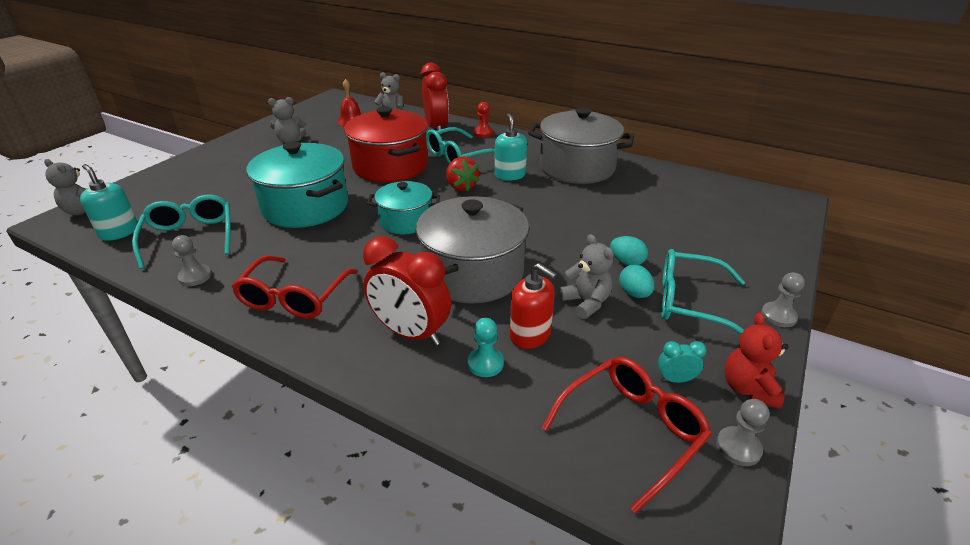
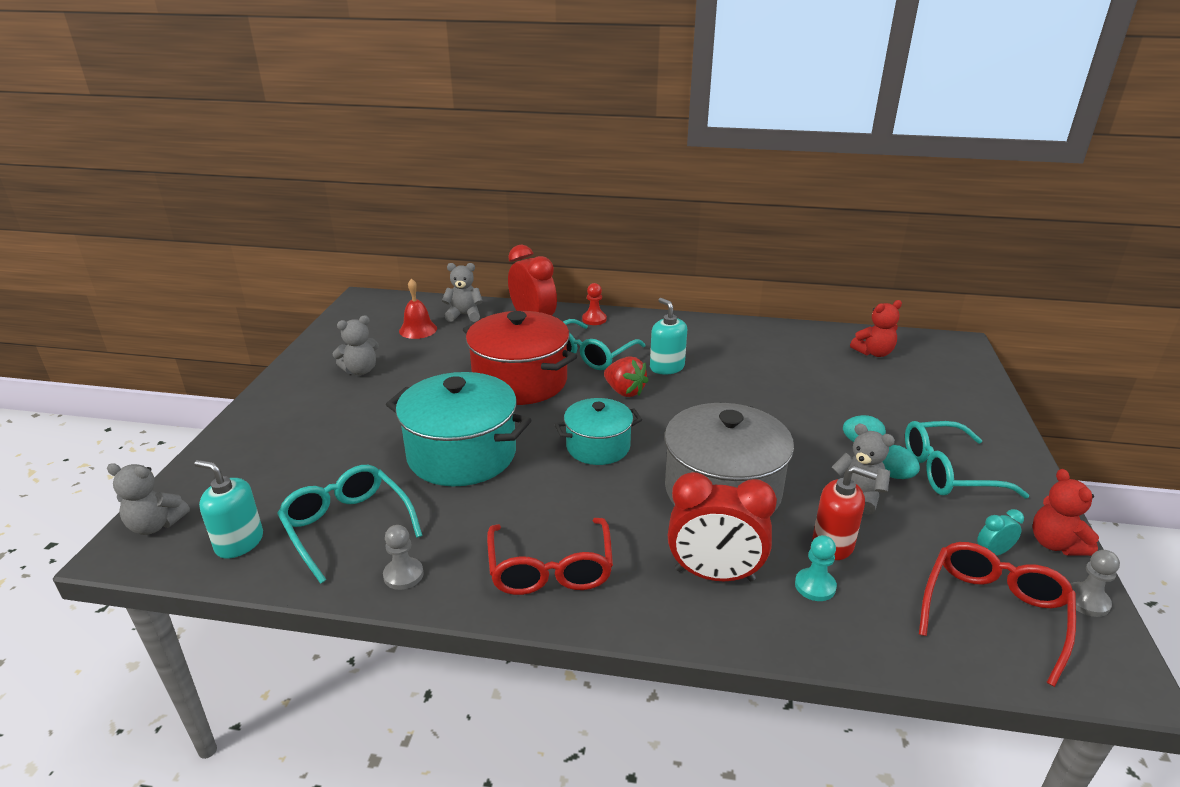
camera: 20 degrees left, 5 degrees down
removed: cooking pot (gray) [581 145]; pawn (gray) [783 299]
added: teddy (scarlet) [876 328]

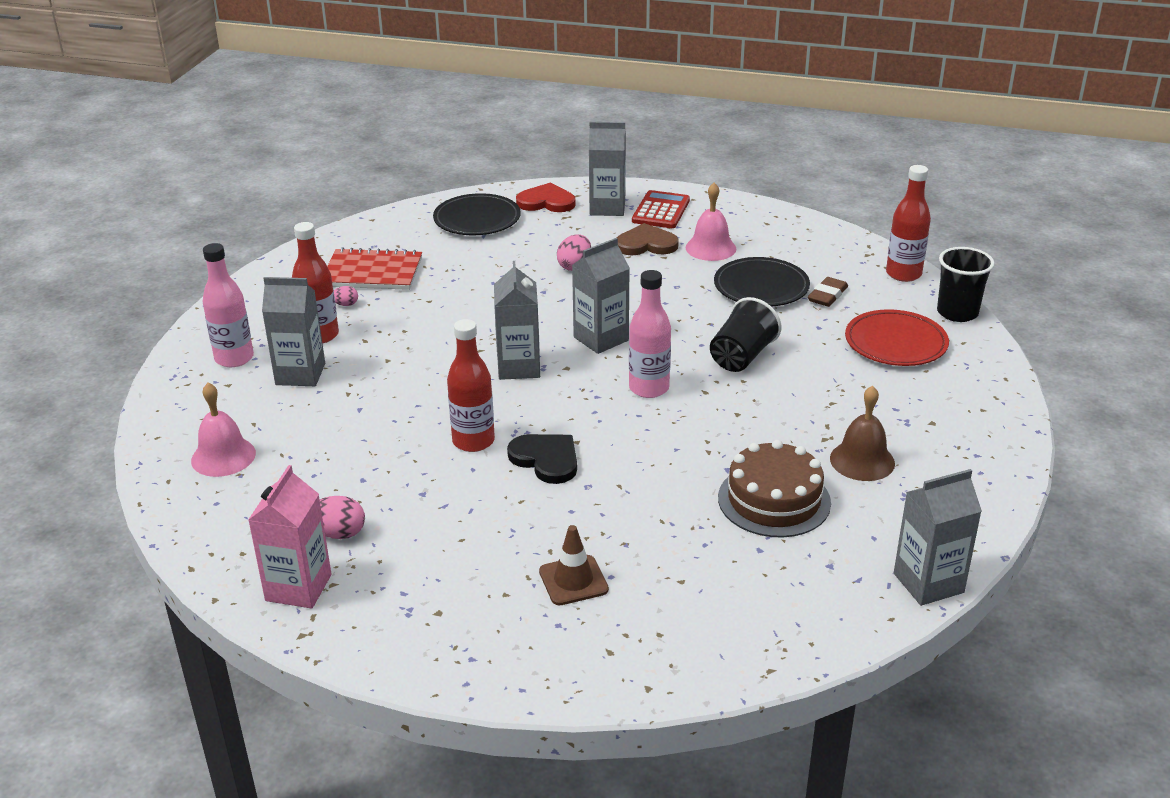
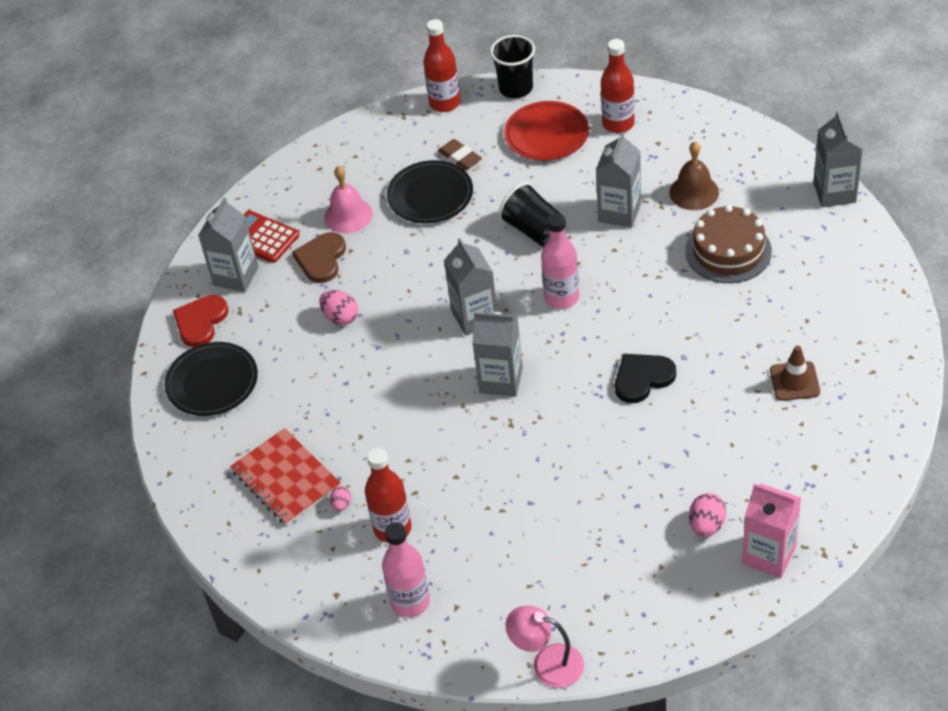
camera: 70 degrees left, 15 degrees up
removed: hand bell (rosy) [223 430]
added: lamp (rosy) [545 647]
moved: juice carton (gray) [293 331] to [618 180]; bottle (scarlet) [471 385] to [618 86]
turned: exercise book (scarlet) [374 268] = [285 477] 60 degrees counterclockwise

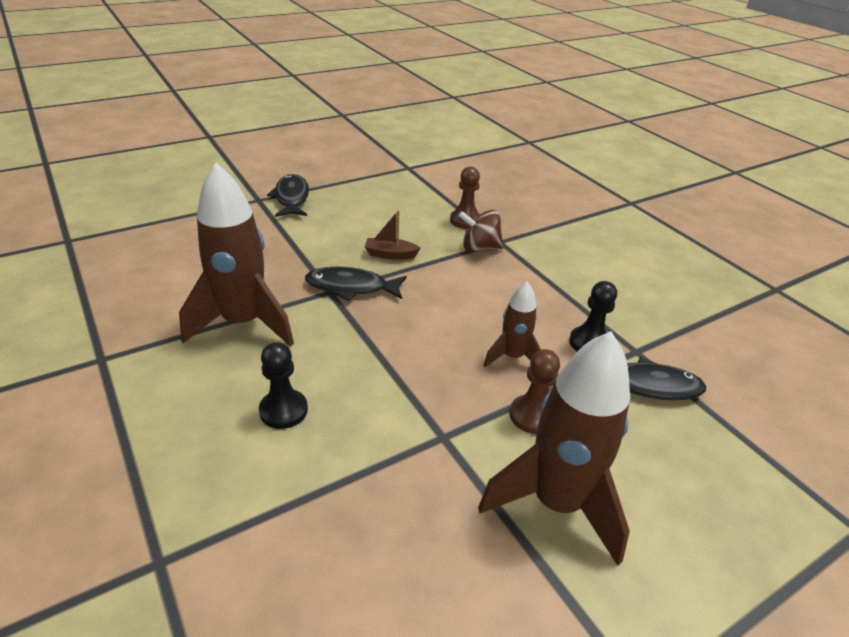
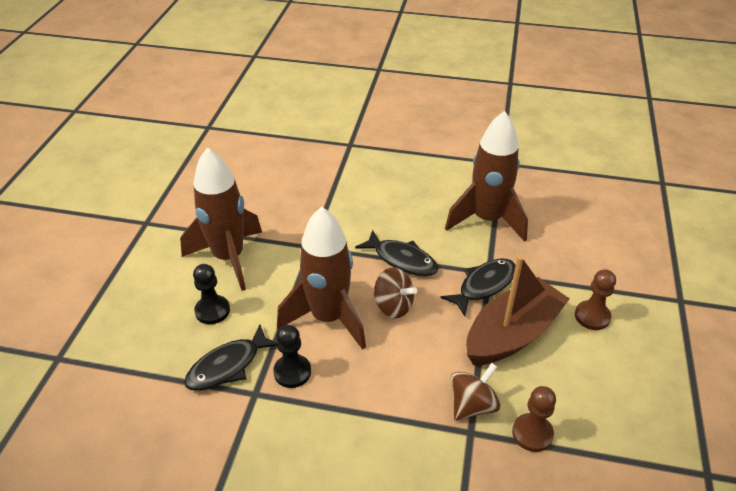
camera: 135 degrees right, 5 degrees up
added: spinning top (dark brown) [395 292]
moved: fish figure (black) [288 195] to [396 253]; pawn (black) [283 385] to [211 294]; pawn (dark brown) [535 391] to [595 299]
resized: boat (dark brown) [393 235] = [518 310] x2.26; toy rocket (dark brown) [512 324] = [321 278] x1.89

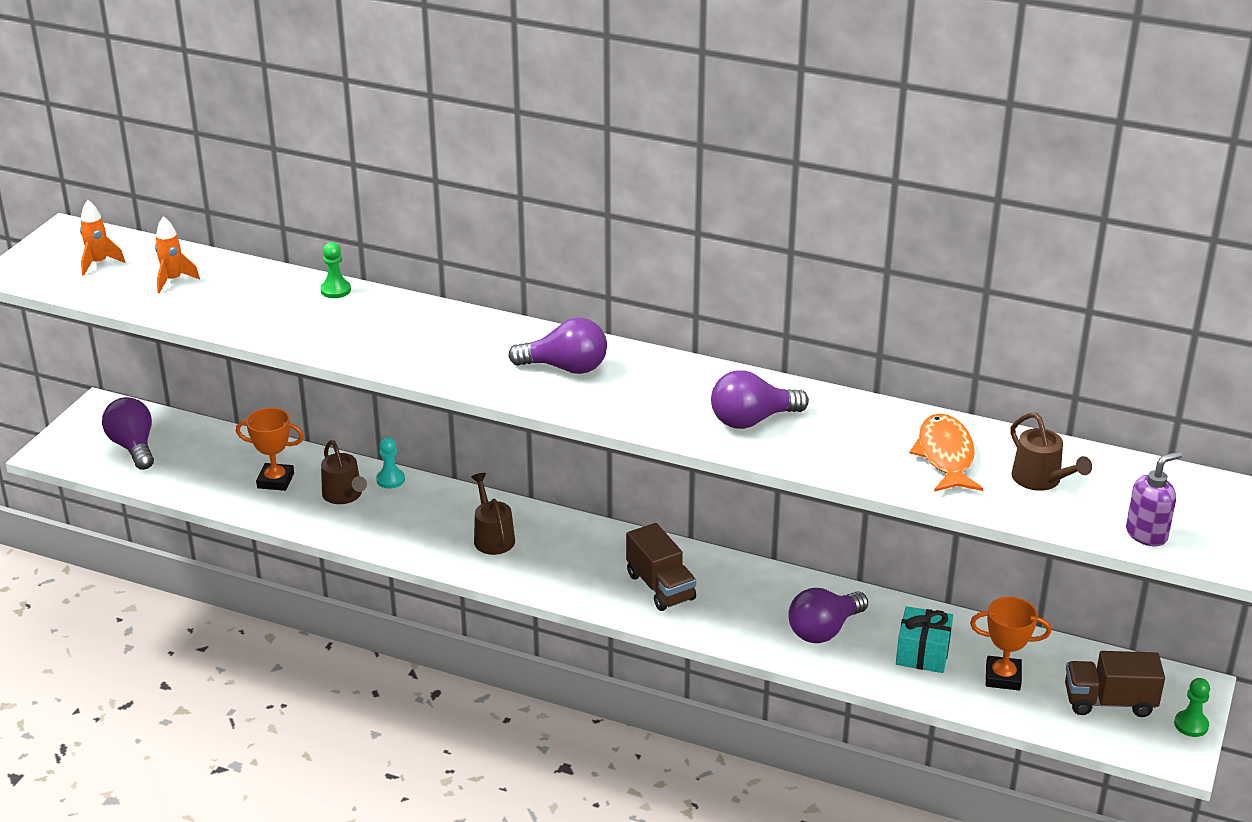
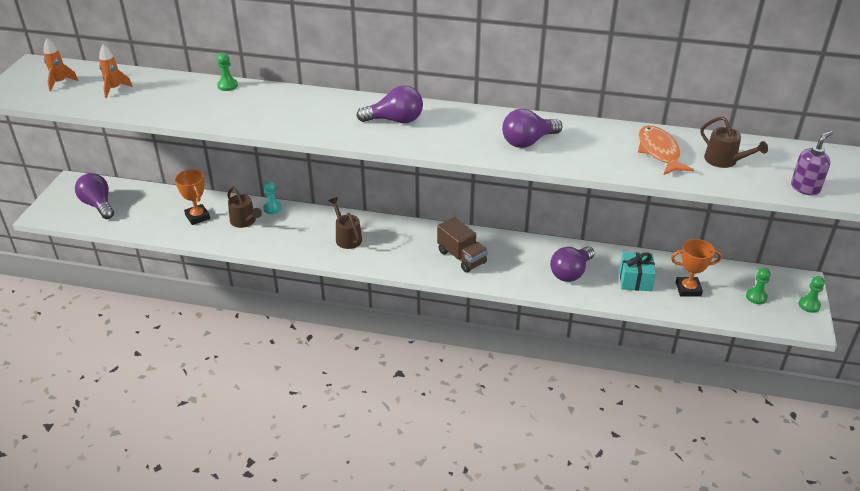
camera: 10 degrees left, 5 degrees up
replaced: lorry (dark brown) [1115 684] to pawn (leaf-green) [758 286]
turned: trophy (orange-coloured) [270 449] = [192 197] 60 degrees clockwise

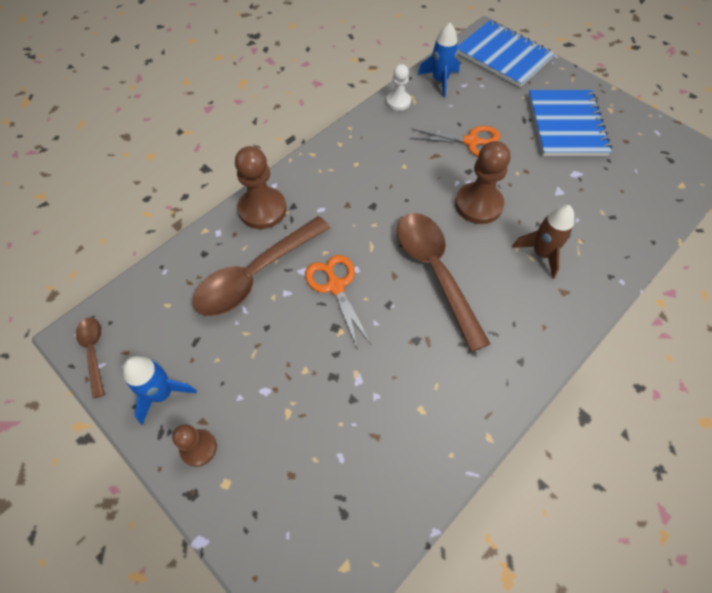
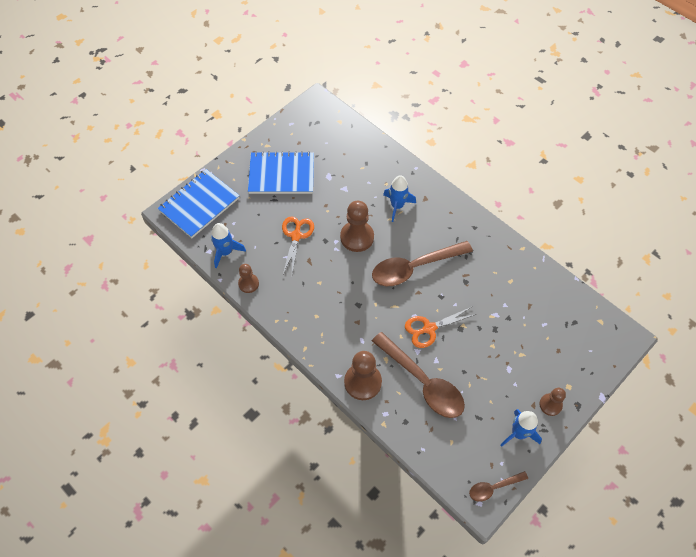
camera: 90 degrees left, 0 degrees up
recoloured: pawn (pure white) [398 87] to pawn (dark brown) [248 278]; toy rocket (dark brown) [543 242] to toy rocket (blue) [399 198]

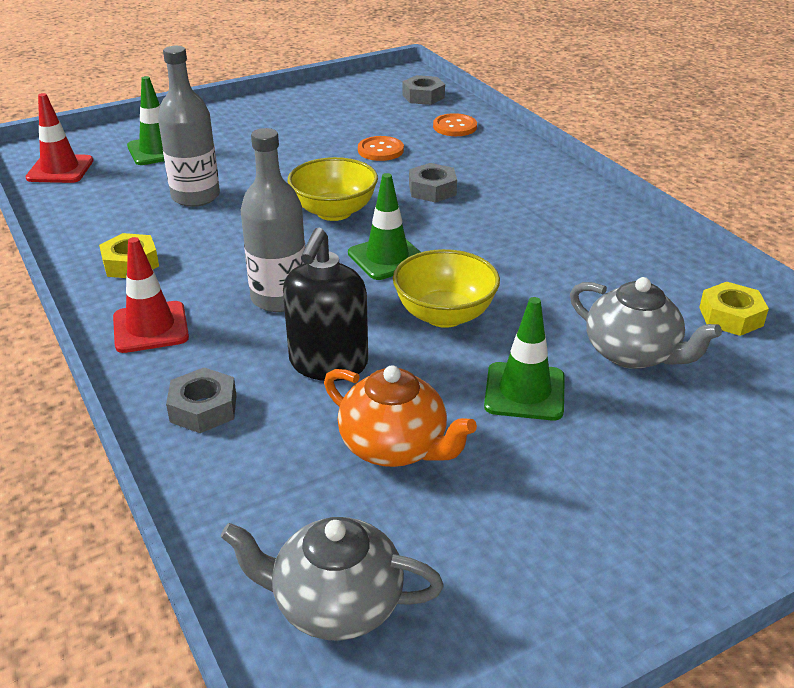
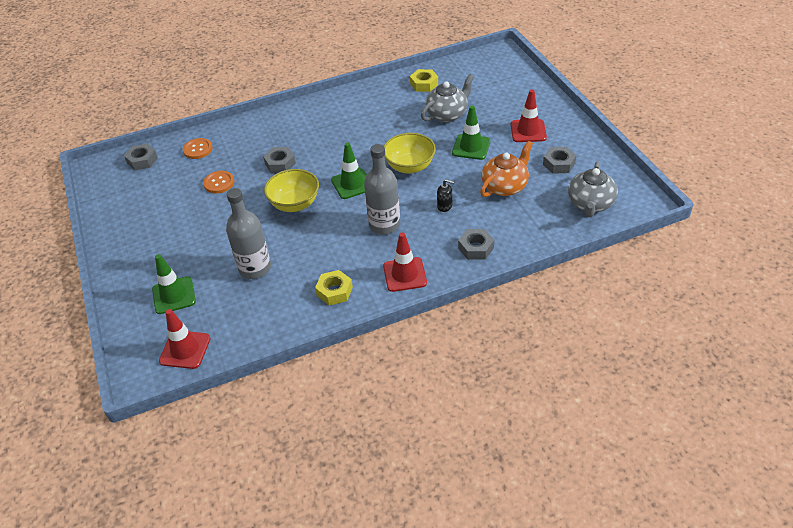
camera: 80 degrees left, 10 degrees up
added: traffic cone (scarlet) [529 115]; hexagon nut (gray) [560 160]
resized: pump bottle (black) [325 304] = [445 195] x0.46

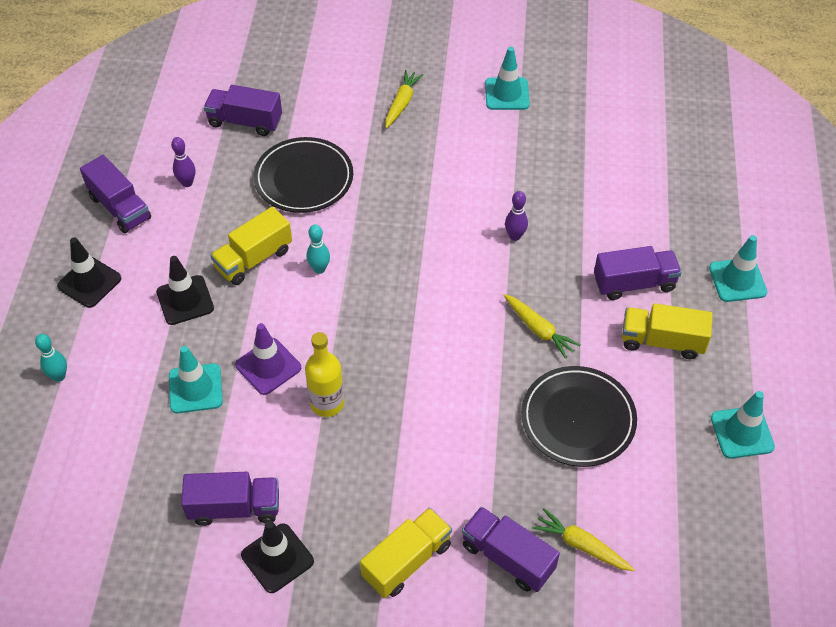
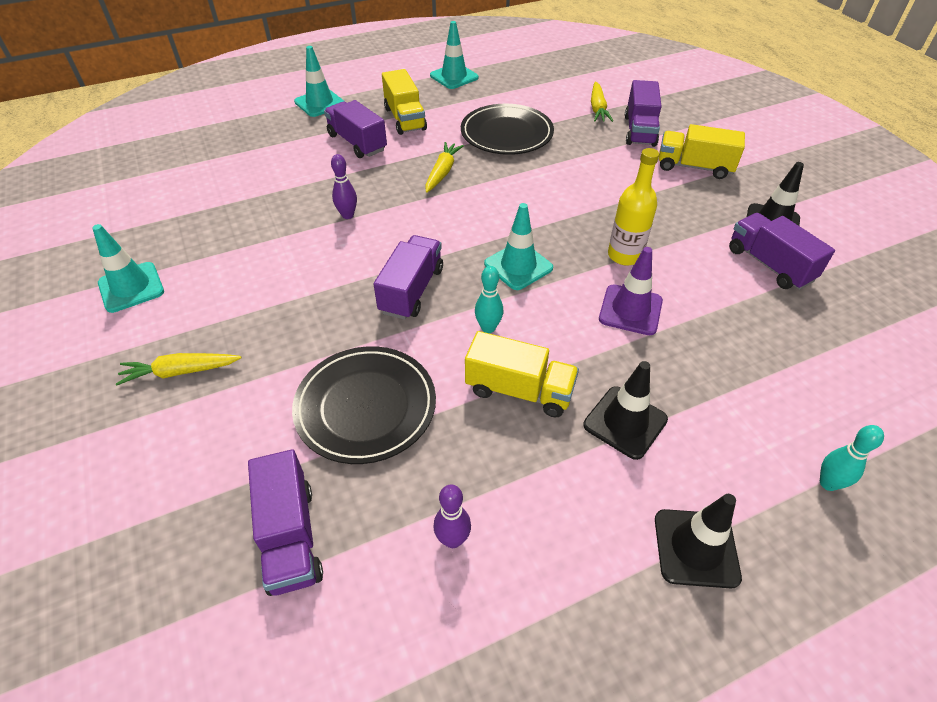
camera: 120 degrees left, 5 degrees down
moved: lorry (violet) [115 194] to [408 277]; traffic cone (teal) [196 379] to [518 246]

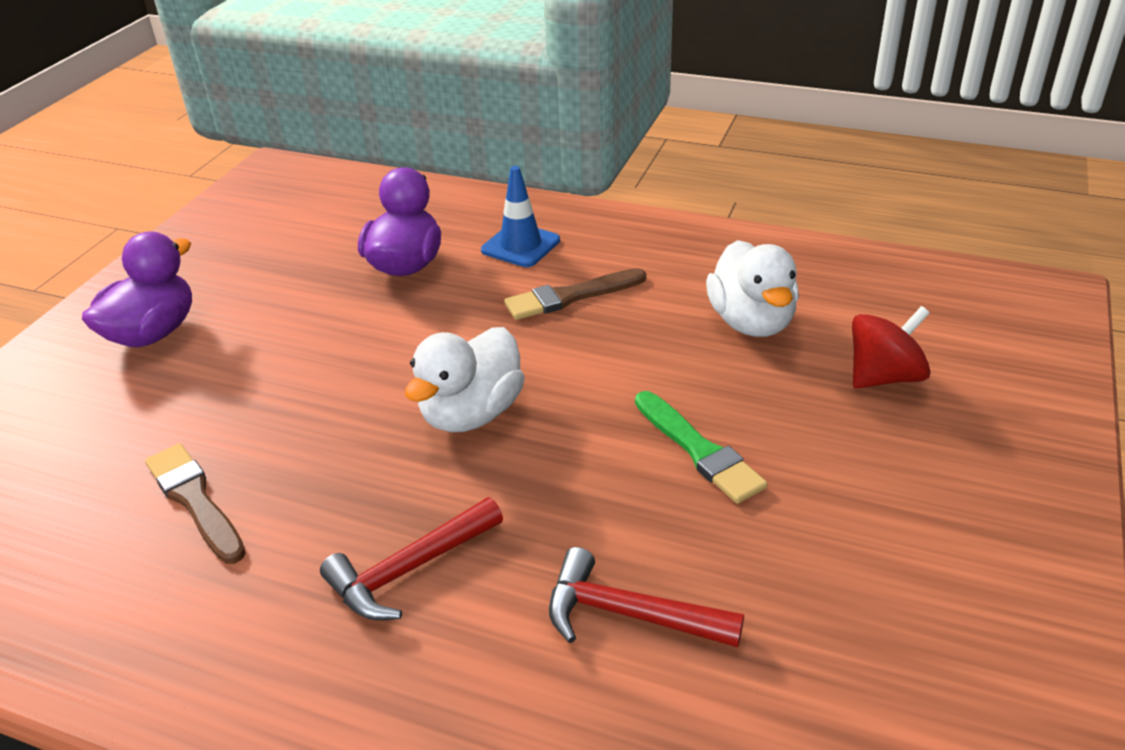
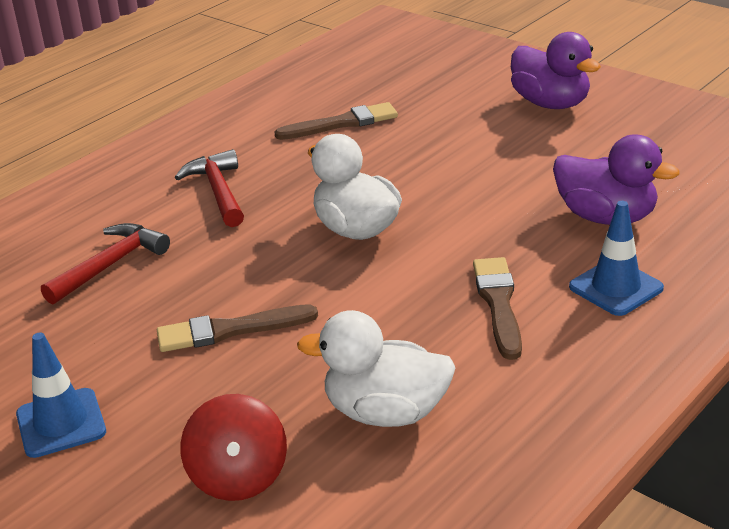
camera: 110 degrees right, 5 degrees down
added: traffic cone (blue) [61 395]
recoloured: brush (leaf-green) [701 447] to brush (dark brown) [237 328]

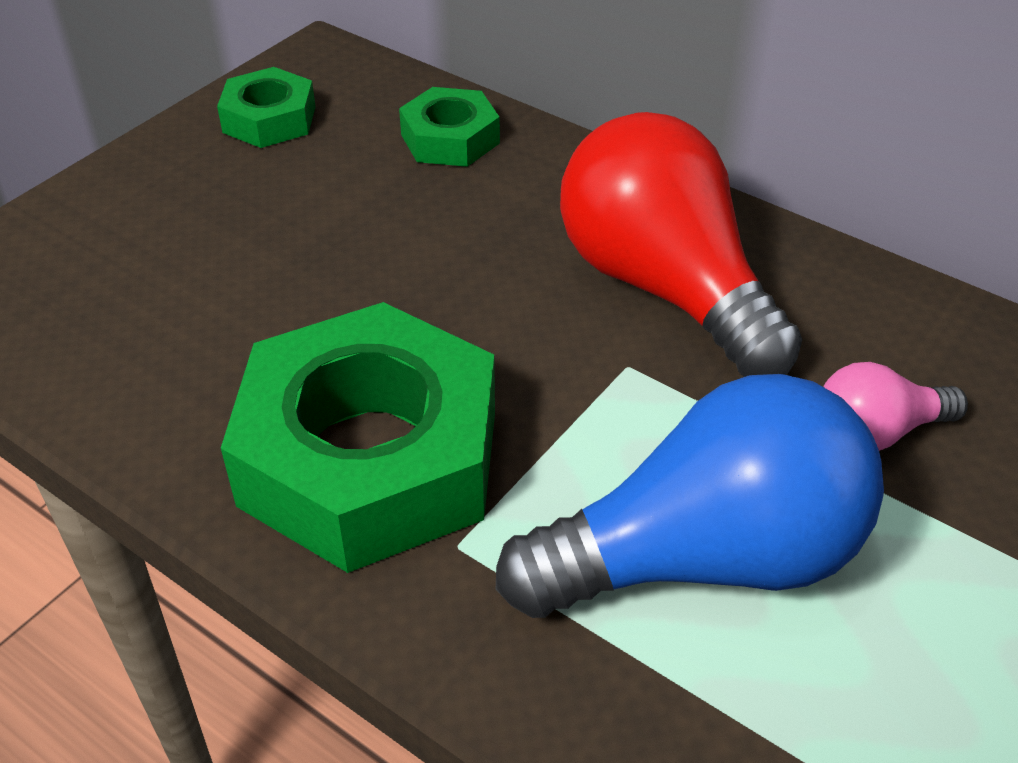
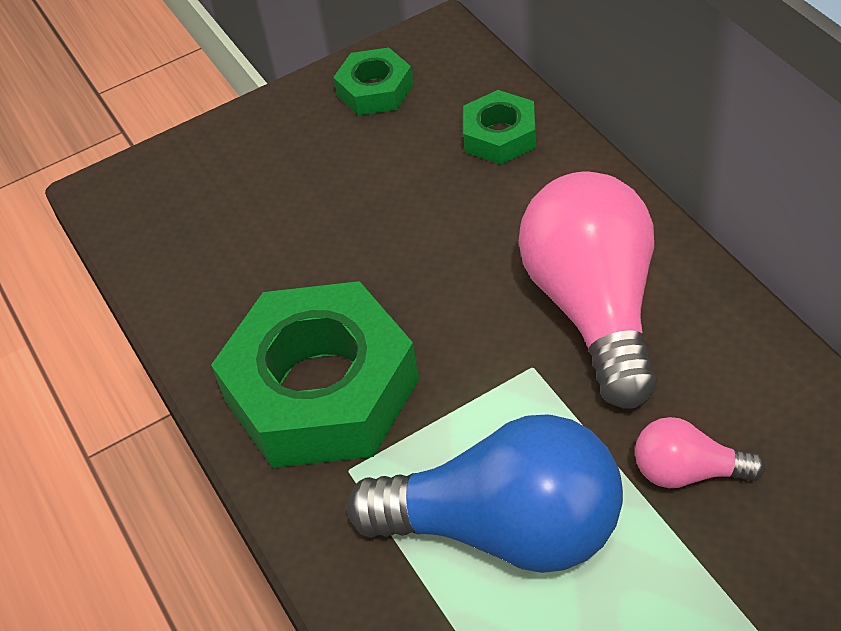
camera: 30 degrees right, 5 degrees up
recoloured: light bulb (scarlet) [681 244] to light bulb (rosy) [588 290]

